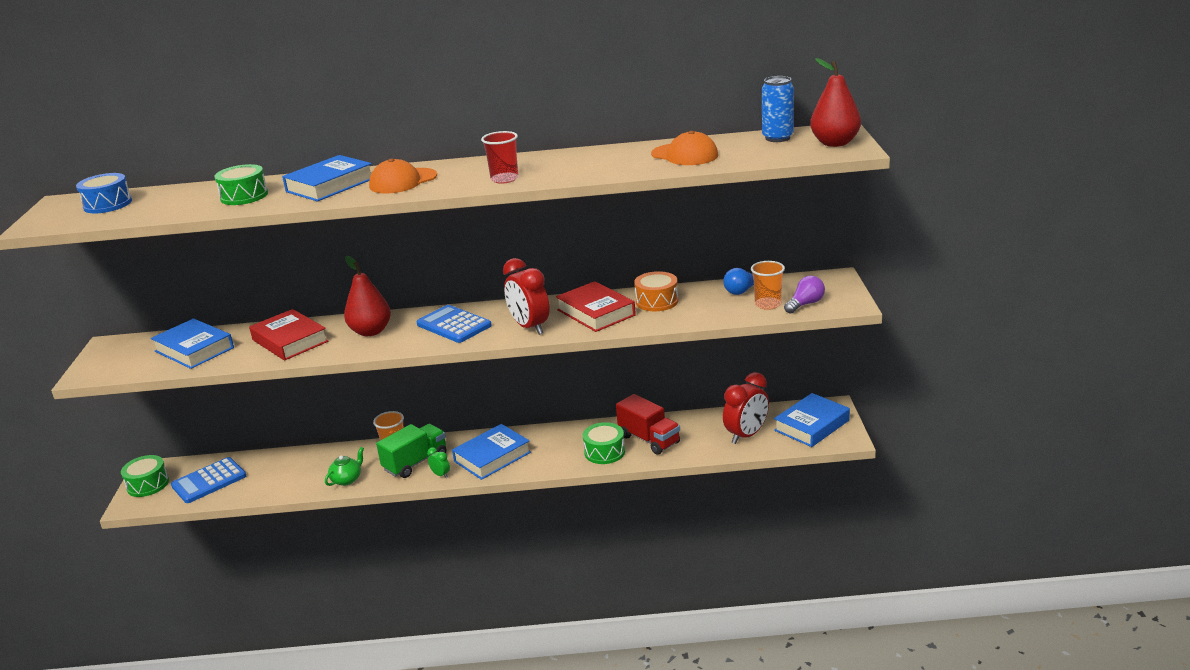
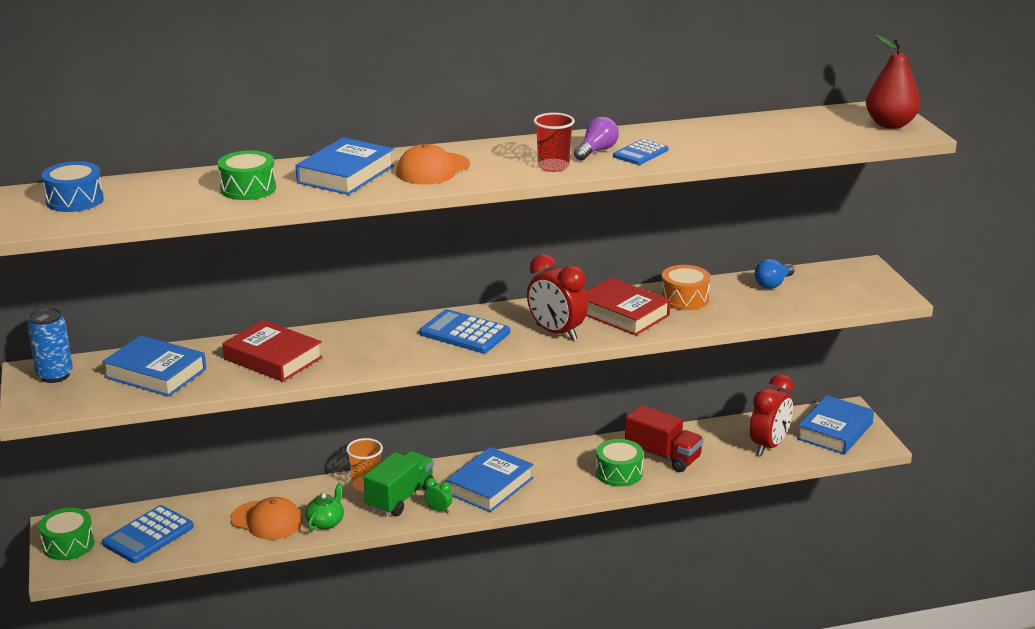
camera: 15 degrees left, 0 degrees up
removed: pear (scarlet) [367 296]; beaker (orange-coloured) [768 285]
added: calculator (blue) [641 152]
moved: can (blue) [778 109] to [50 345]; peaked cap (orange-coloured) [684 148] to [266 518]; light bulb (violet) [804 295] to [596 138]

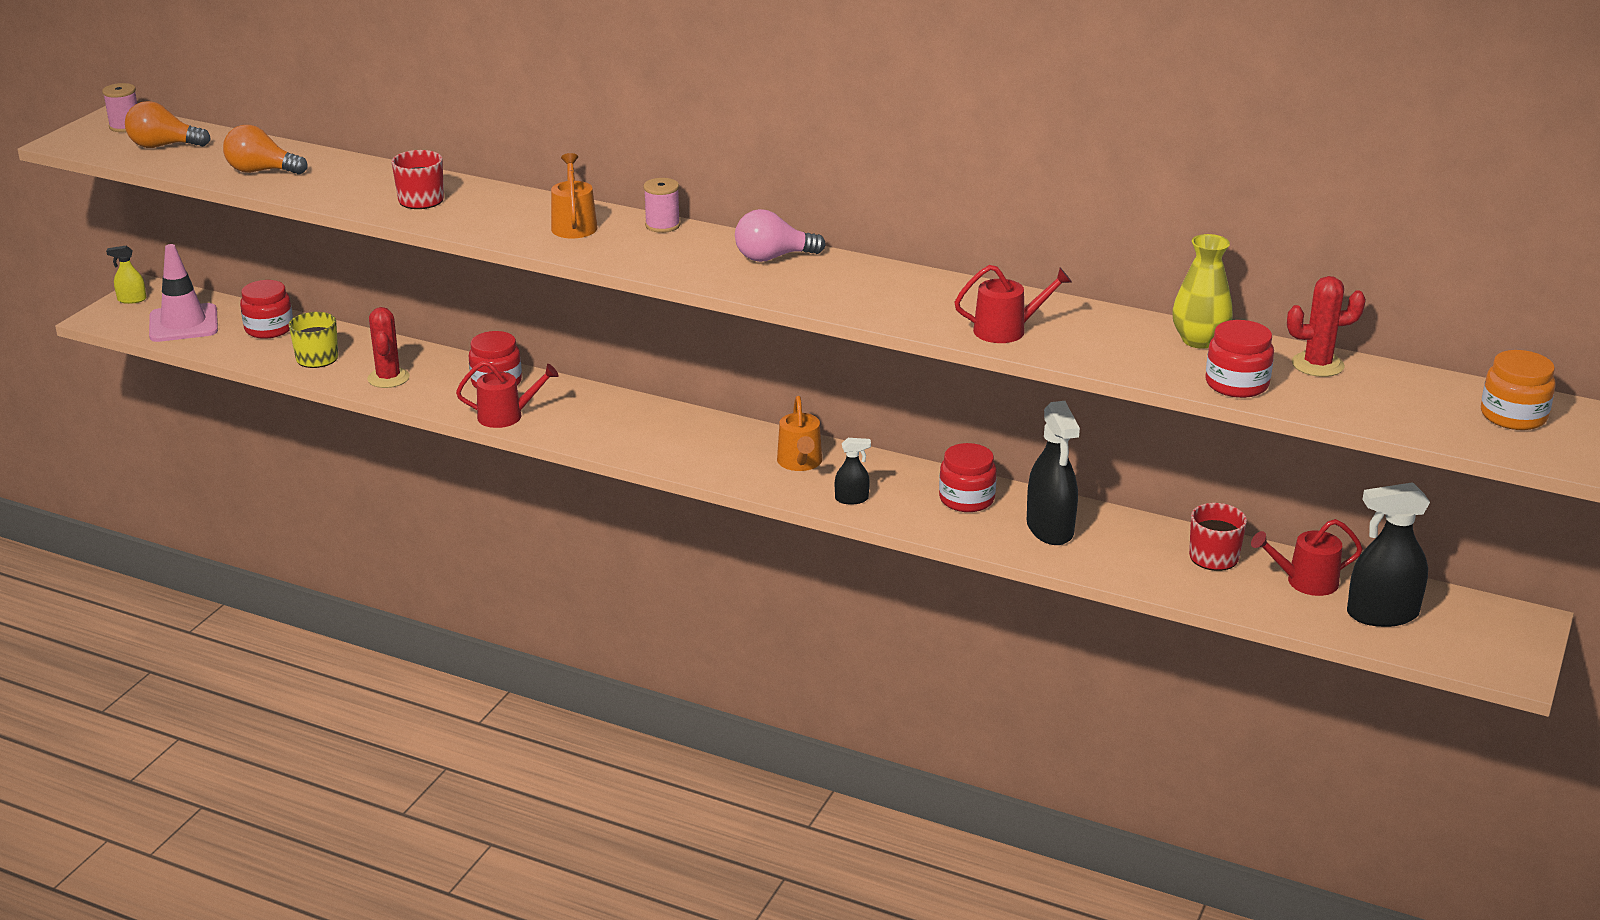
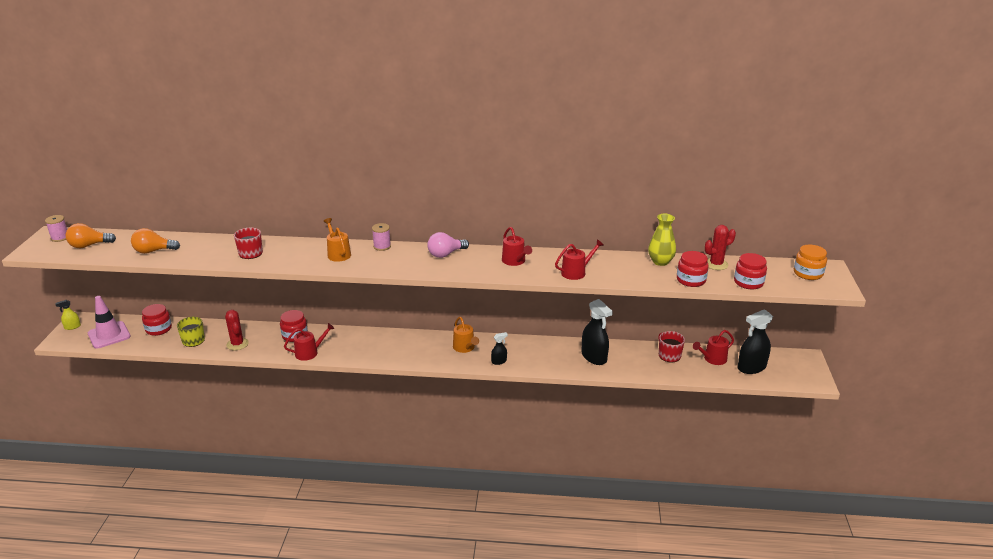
camera: 20 degrees left, 0 degrees up
added: watering can (scarlet) [517 246]
moved: jar (scarlet) [968 477] to [750 271]

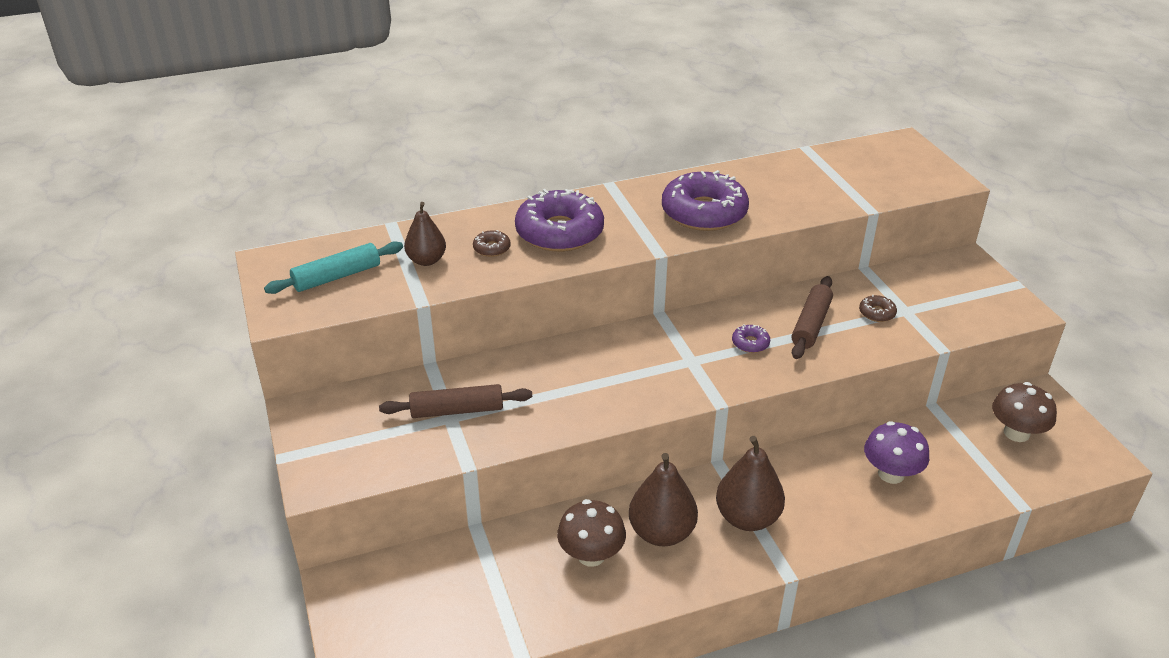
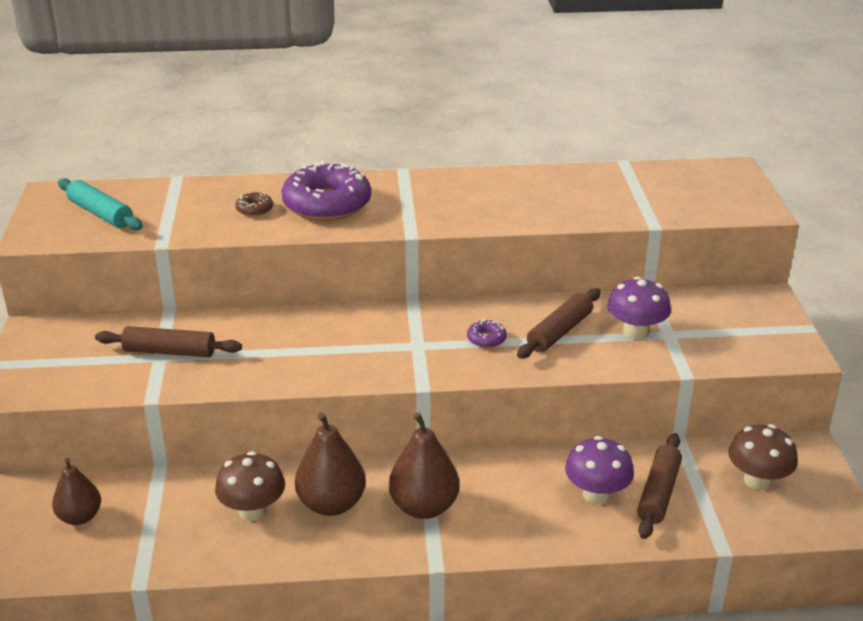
camera: 15 degrees right, 5 degrees down
removed: donut (violet) [705 200]
added: dough roller (dark brown) [659 486]
moved: pear (dark brown) [425 234] to [76 491]
replaced: donut (dark brown) [878 308] to toadstool (violet) [639 308]
turned: dough roller (teal) [333 267] = [100 204] 60 degrees clockwise

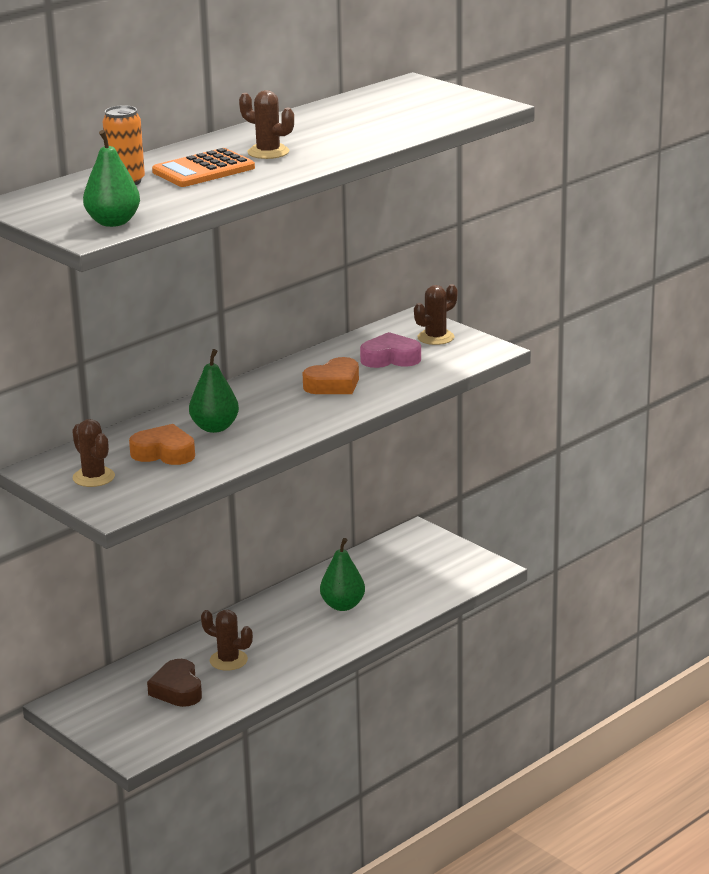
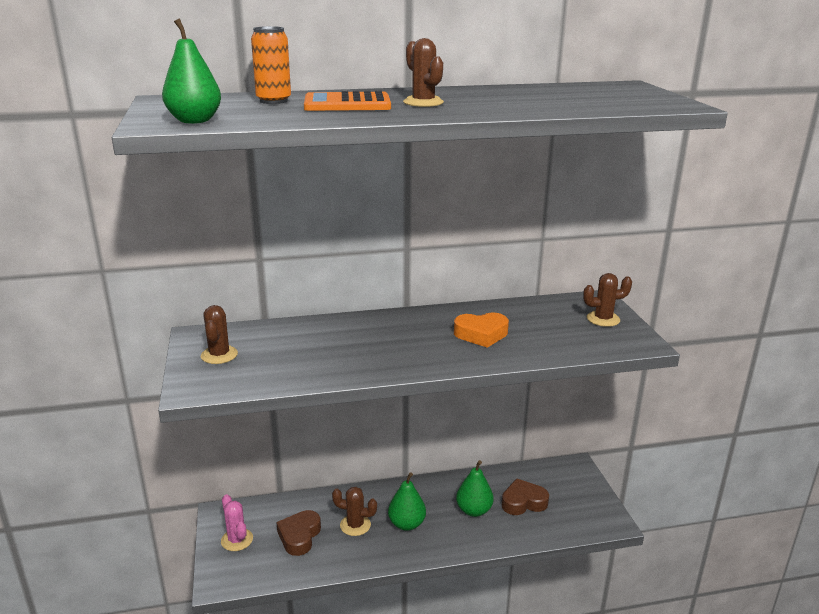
camera: 30 degrees right, 0 degrees up
removed: love heart (rosy) [390 350]; love heart (orange-coloured) [162 444]
added: love heart (dark brown) [525 496]; prickly plant (rosy) [237 522]
moved: pear (leaf-green) [214 391] to [407 501]
turned: prickly plant (dark brown) [227 640] = [354 511] 45 degrees counterclockwise

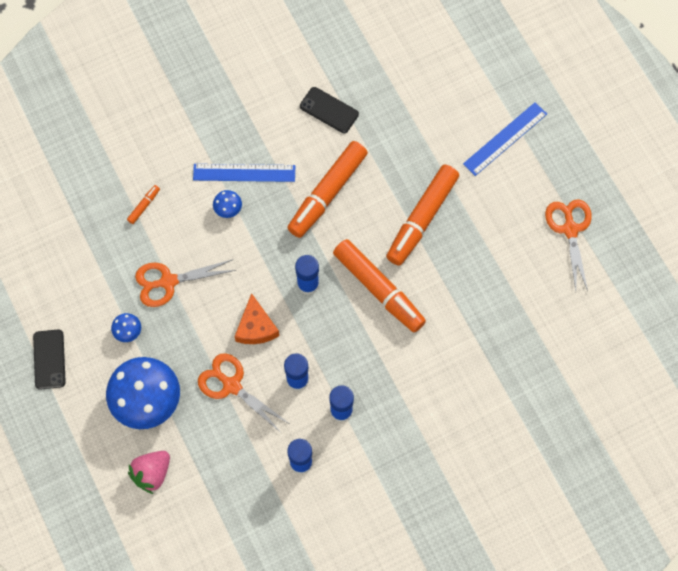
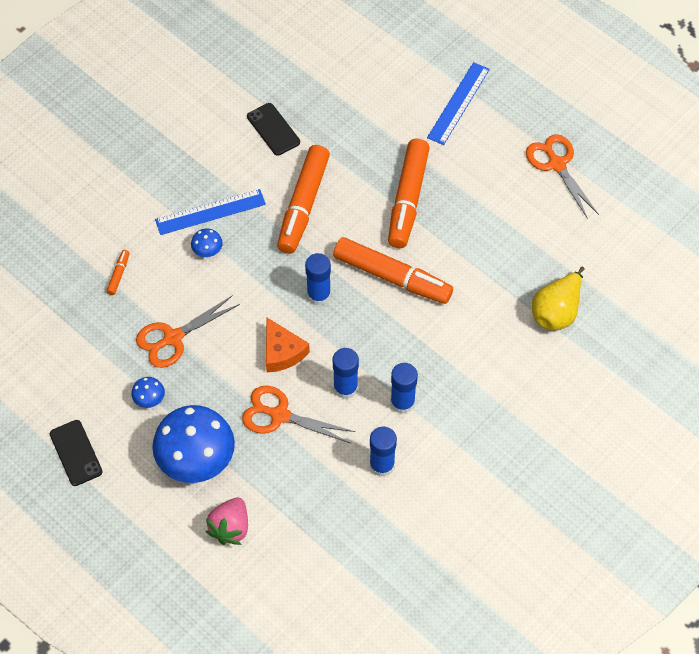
camera: 20 degrees left, 10 degrees down
added: pear (bright yellow) [558 299]
turned: mobile phone (black) [329 110] = [273 129] 45 degrees clockwise

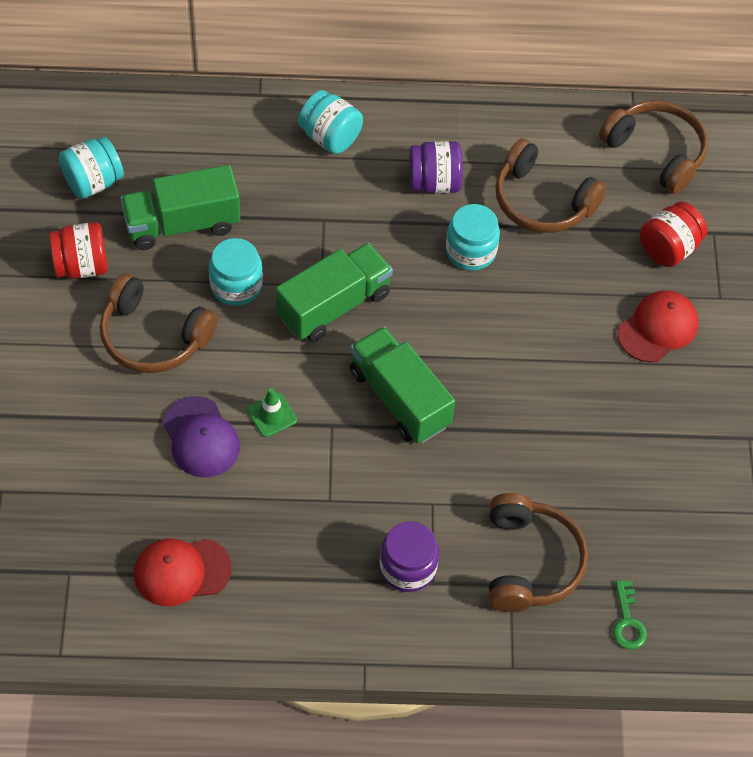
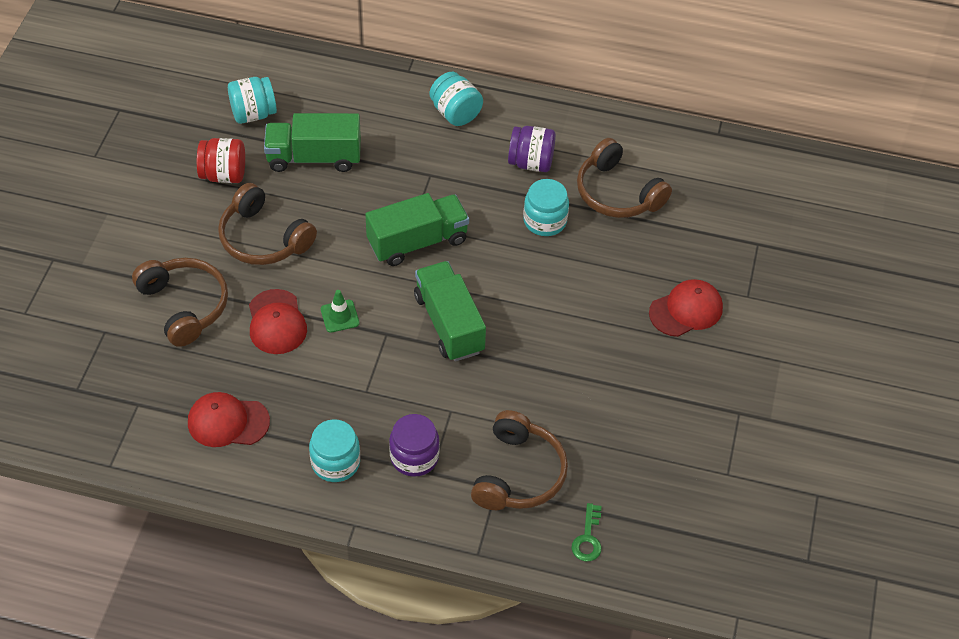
camera: 15 degrees right, 5 degrees down
removed: jar (scarlet) [673 234]
moved: headset (dark brown) [653 147] to [180 302]; jar (teal) [236 272] to [334 450]
recoloured: peaked cap (violet) [201 437] to peaked cap (scarlet) [278 321]

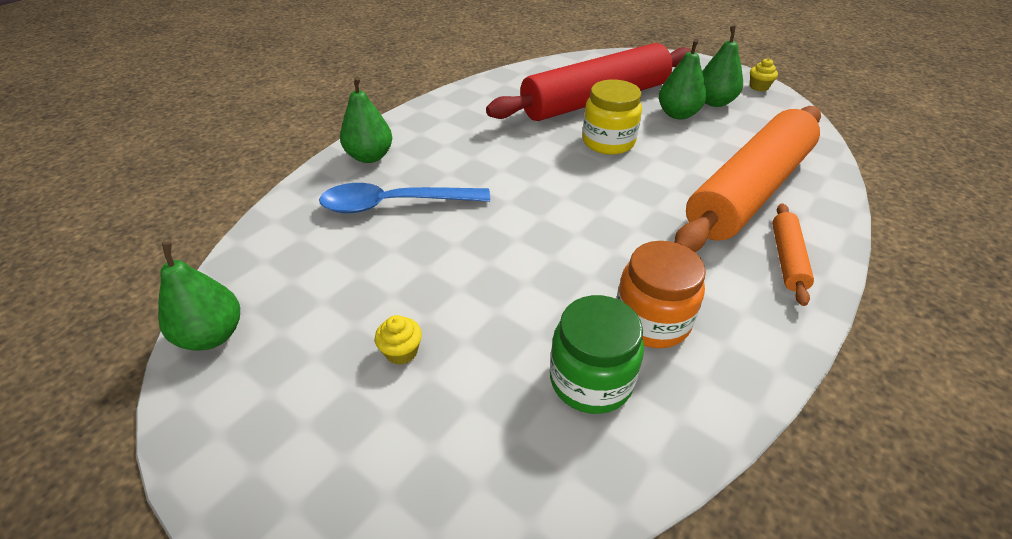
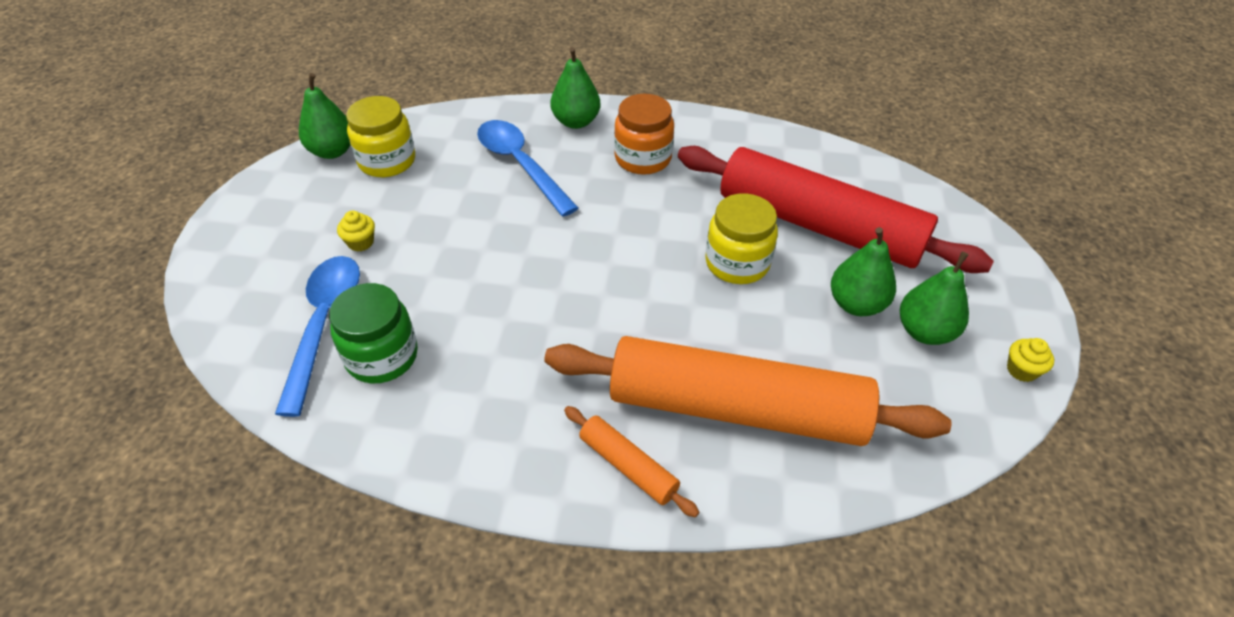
camera: 60 degrees right, 5 degrees up
added: jar (bright yellow) [380 136]; spoon (blue) [317 336]
moved: jar (orange-coloured) [661 294] to [644 134]
turned: dough roller (orange-coloured) [793 254] = [631 462] 60 degrees clockwise

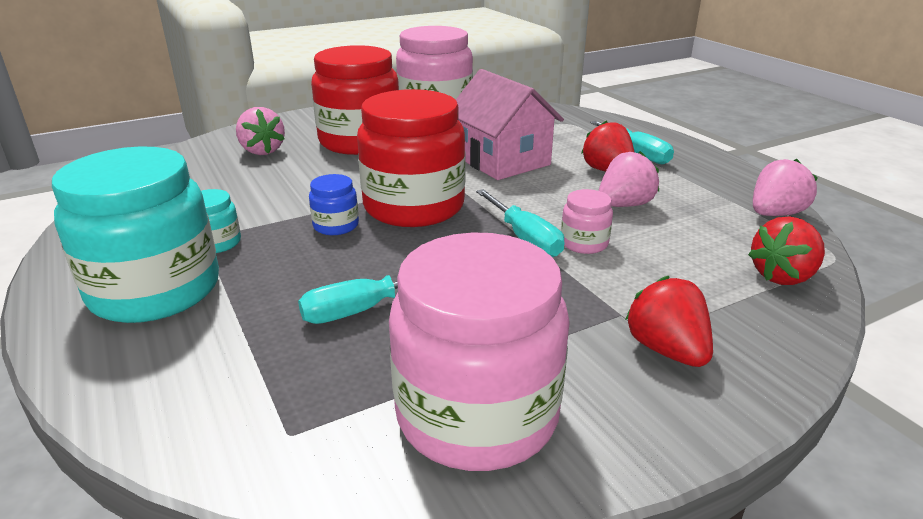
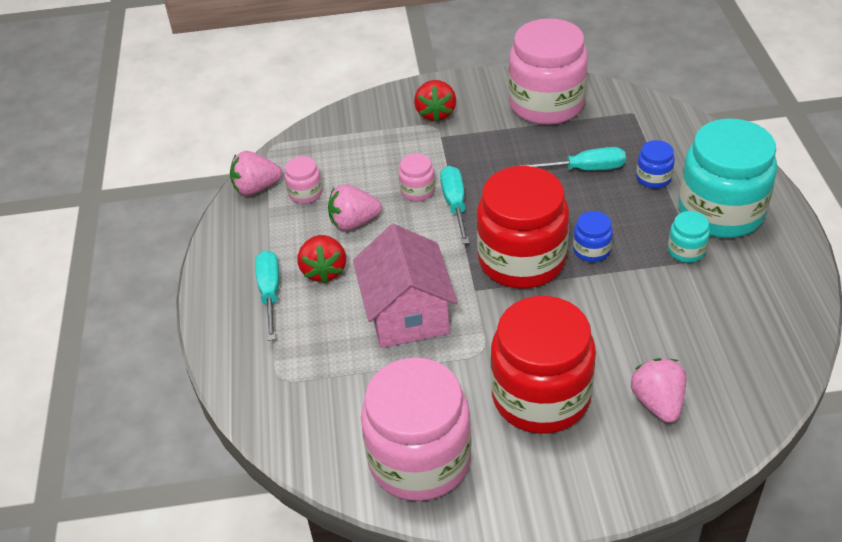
camera: 155 degrees left, 15 degrees up
removed: toy strawberry (scarlet) [786 250]
added: jar (blue) [655 164]; jar (rosy) [303 180]

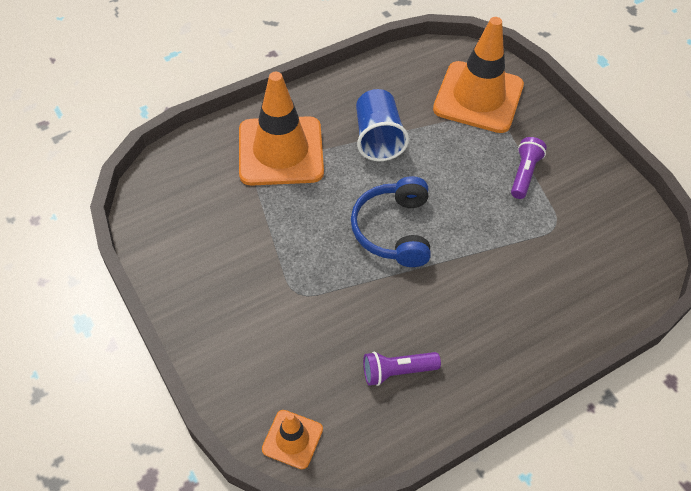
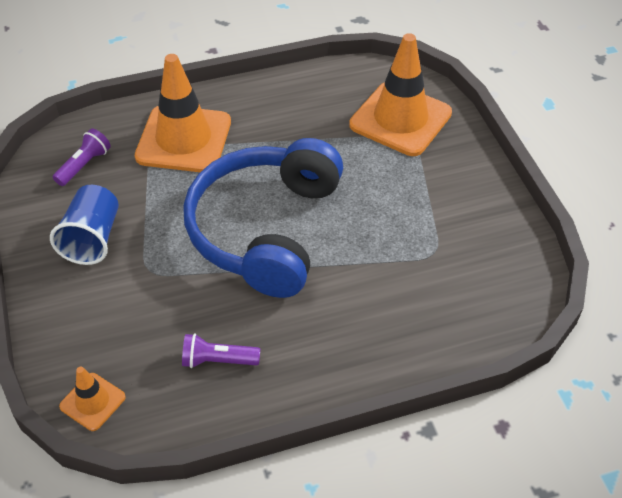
camera: 15 degrees right, 5 degrees down
moved: beaker (blue) [382 125] to [84 225]; pocket torch (violet) [529 168] to [82 157]
resized: headset (blue) [391 221] = [263 218] x1.77

